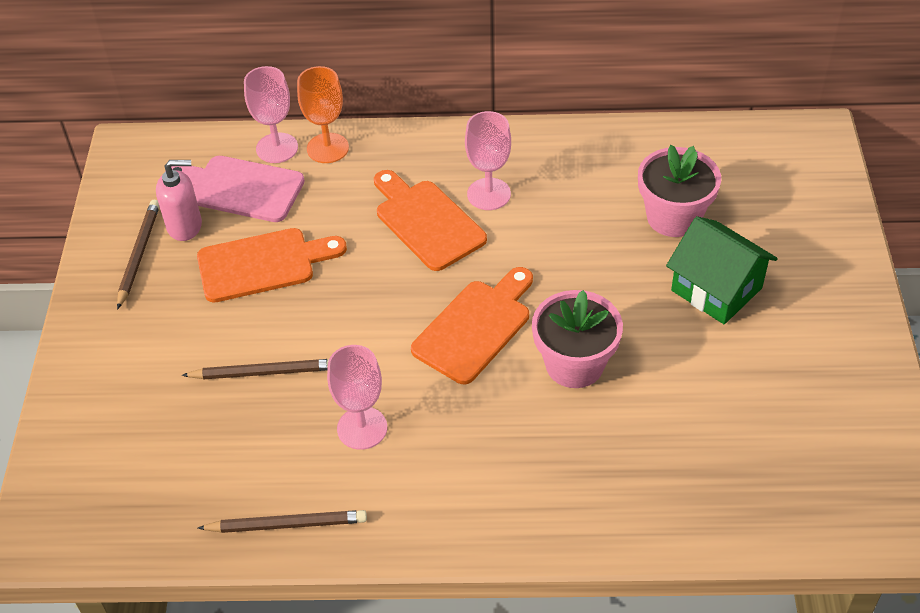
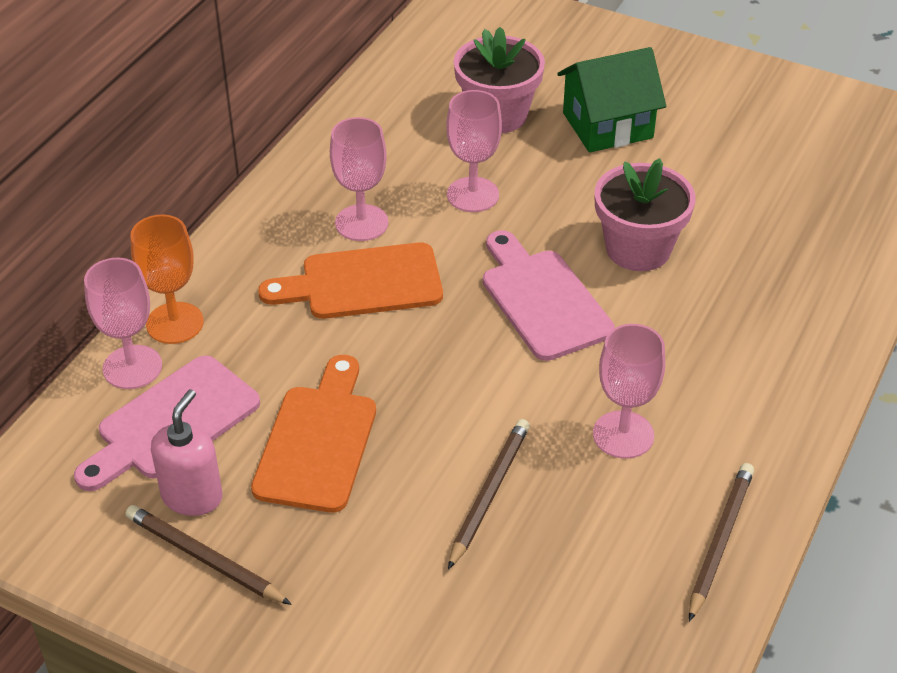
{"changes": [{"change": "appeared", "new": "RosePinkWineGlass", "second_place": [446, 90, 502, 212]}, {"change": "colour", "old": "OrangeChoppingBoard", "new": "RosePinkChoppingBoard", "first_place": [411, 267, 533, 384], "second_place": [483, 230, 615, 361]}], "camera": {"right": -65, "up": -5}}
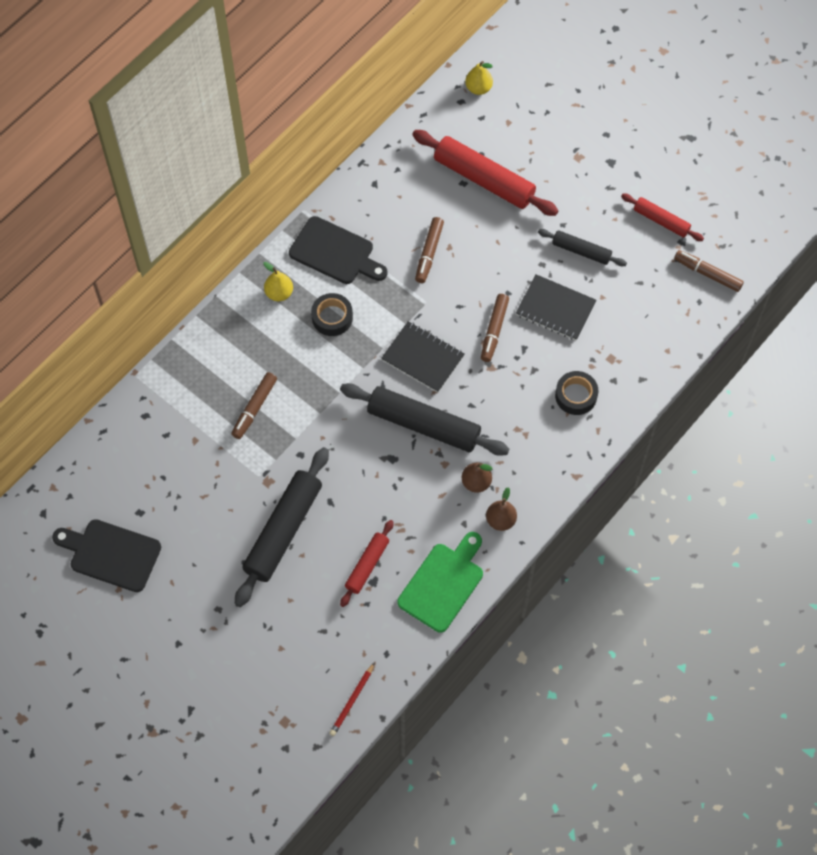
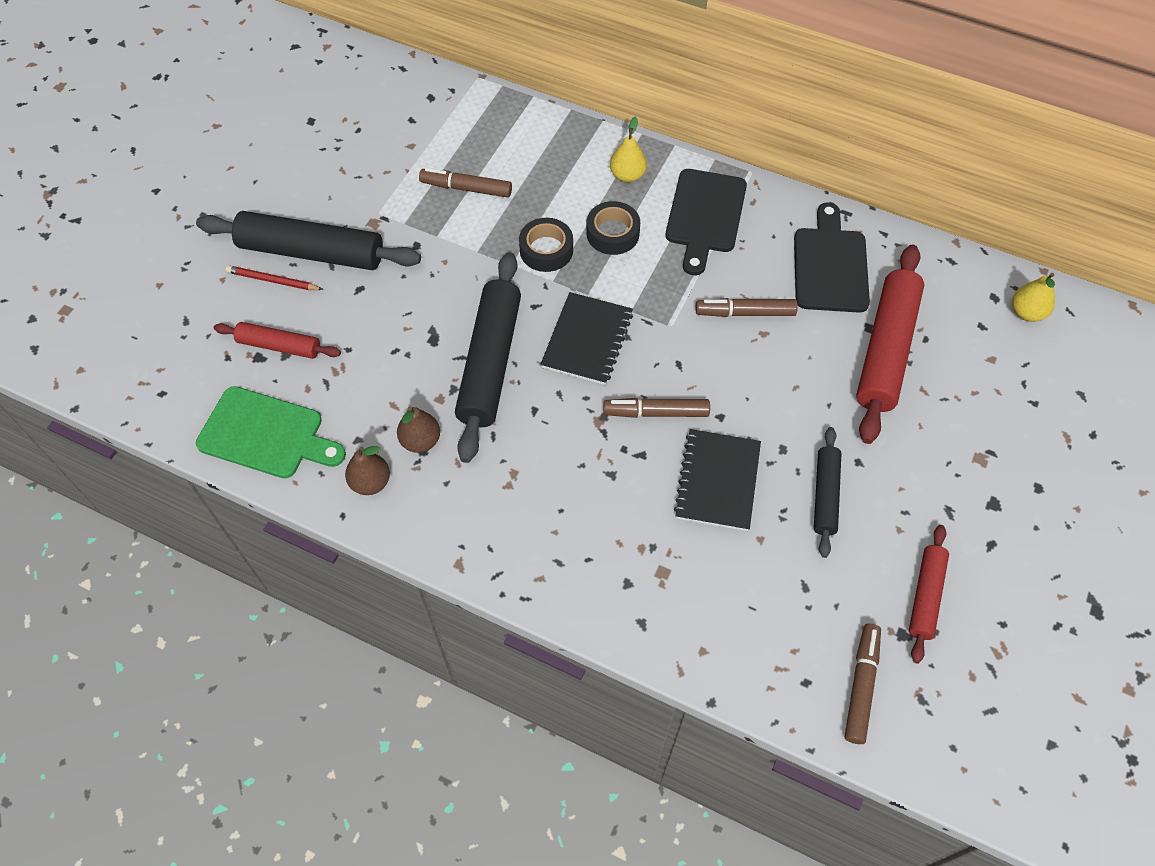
{"changes": [{"change": "relocated", "old": "CrimsonLeadPencil", "first_place": [329, 662, 375, 736], "second_place": [226, 265, 323, 290]}, {"change": "relocated", "old": "JetBlackStickyTape", "first_place": [555, 371, 598, 415], "second_place": [519, 218, 573, 272]}, {"change": "relocated", "old": "JetBlackChoppingBoard", "first_place": [52, 519, 161, 592], "second_place": [794, 202, 870, 313]}], "camera": {"right": 75, "up": -5}}
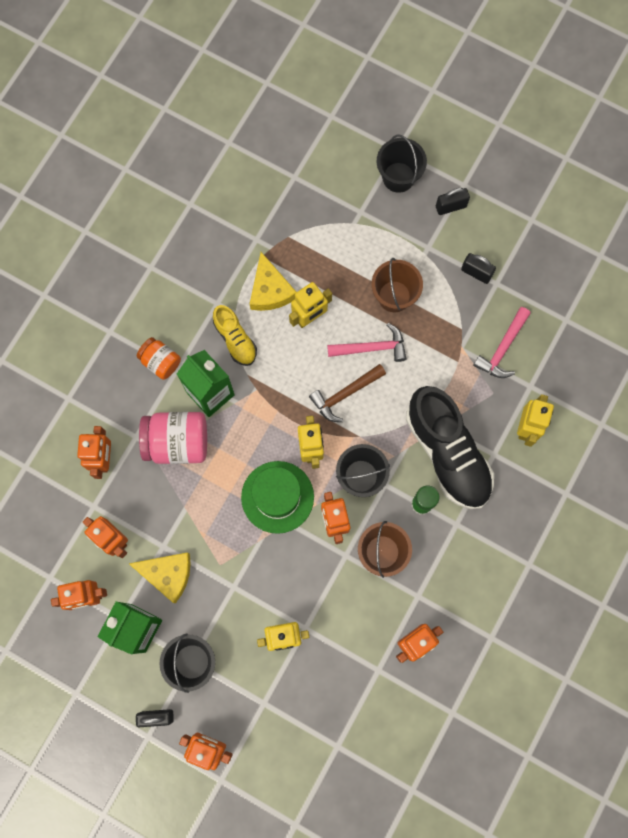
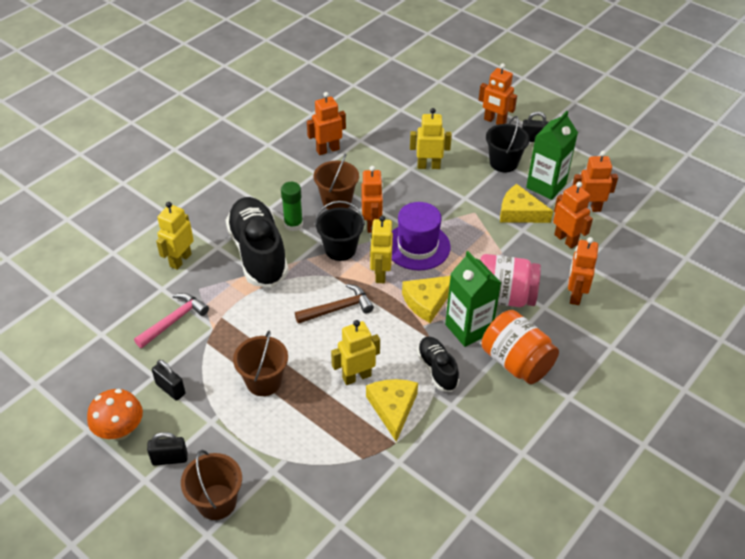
{"changes": [{"change": "appeared", "new": "OrangeFungus", "second_place": [87, 389, 143, 440]}, {"change": "colour", "old": "JetBlackBucket", "new": "BrownBucket", "first_place": [377, 135, 427, 193], "second_place": [181, 450, 242, 520]}, {"change": "colour", "old": "LeafGreenHat", "new": "PurpleHat", "first_place": [241, 461, 314, 534], "second_place": [392, 202, 451, 271]}, {"change": "appeared", "new": "GoldenCheese", "second_place": [402, 276, 451, 323]}, {"change": "colour", "old": "GoldenLaceUpShoe", "new": "JetBlackLaceUpShoe", "first_place": [213, 305, 257, 366], "second_place": [417, 336, 459, 392]}, {"change": "size", "old": "OrangeJar", "first_place": [137, 337, 181, 380], "second_place": [482, 310, 559, 384], "factor": 1.69}, {"change": "missing", "old": "RosePinkHammer", "first_place": [327, 323, 406, 362]}], "camera": {"right": -170, "up": -30}}
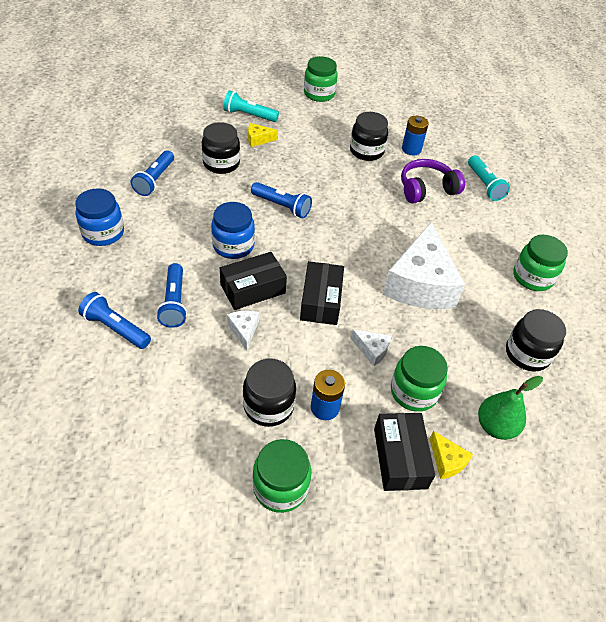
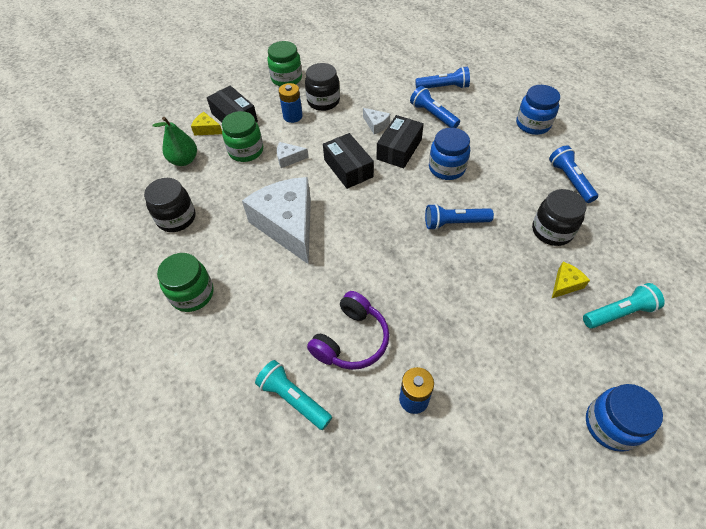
{"changes": [{"change": "colour", "old": "LeafGreenJar", "new": "RoyalBlueJar", "first_place": [304, 56, 338, 102], "second_place": [586, 384, 663, 452]}, {"change": "missing", "old": "JetBlackJar", "first_place": [350, 112, 388, 161]}], "camera": {"right": 150, "up": 5}}
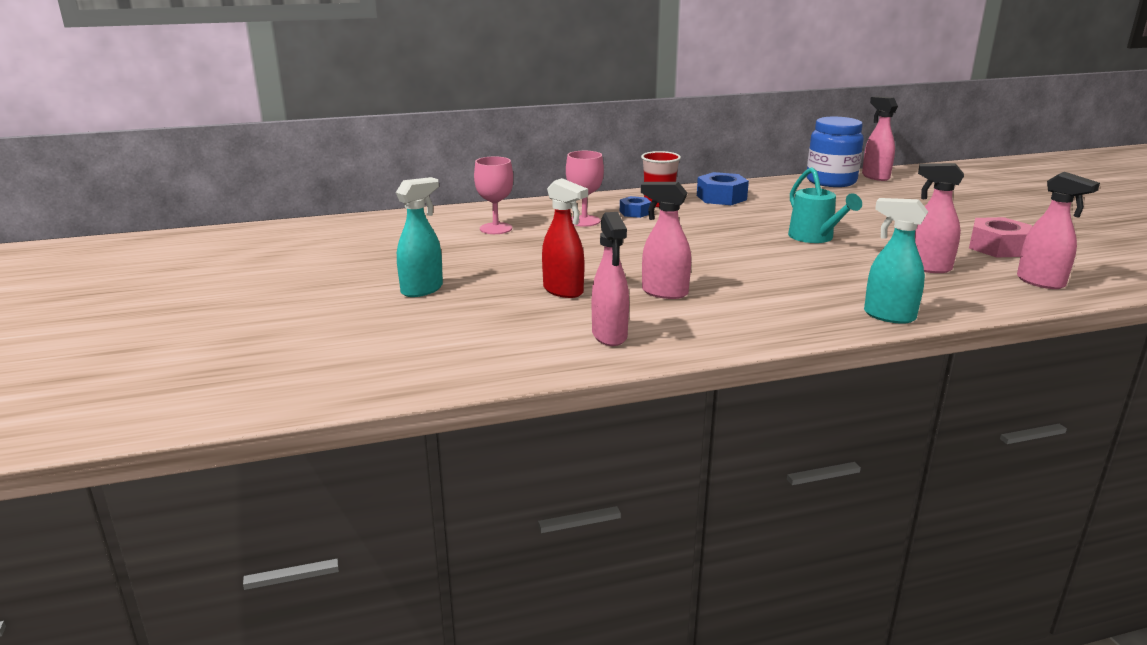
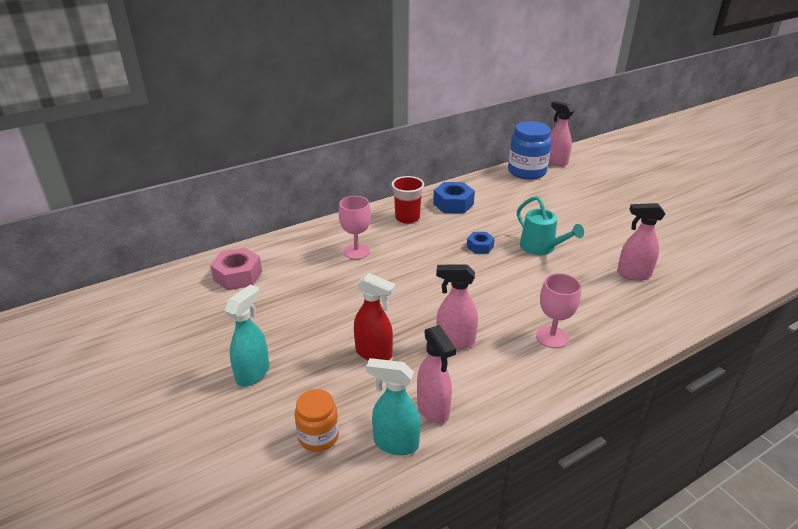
{"changes": [{"change": "relocated", "old": "RosePinkHexNut", "first_place": [969, 217, 1032, 257], "second_place": [210, 248, 262, 290]}, {"change": "appeared", "new": "OrangeJar", "second_place": [295, 389, 339, 452]}, {"change": "relocated", "old": "TealSprayBottle", "first_place": [864, 198, 928, 324], "second_place": [366, 358, 421, 455]}, {"change": "relocated", "old": "RoyalBlueHexNut", "first_place": [620, 196, 651, 218], "second_place": [467, 232, 495, 254]}, {"change": "relocated", "old": "RosePinkWineGlass", "first_place": [474, 156, 513, 234], "second_place": [536, 273, 581, 348]}, {"change": "missing", "old": "RosePinkSprayBottle", "first_place": [1017, 172, 1100, 289]}], "camera": {"right": -15, "up": 10}}
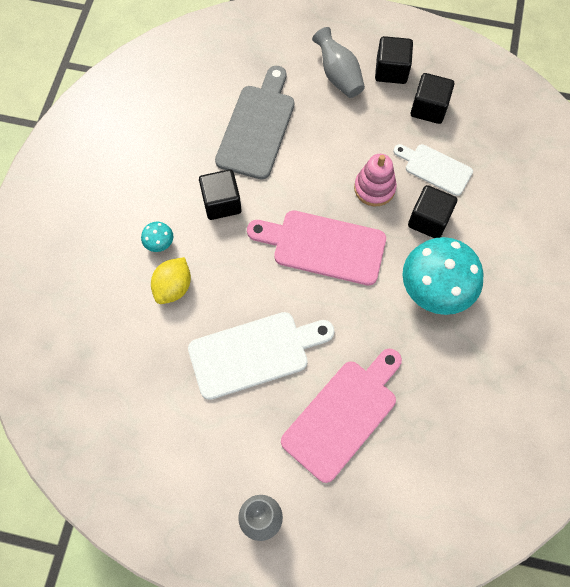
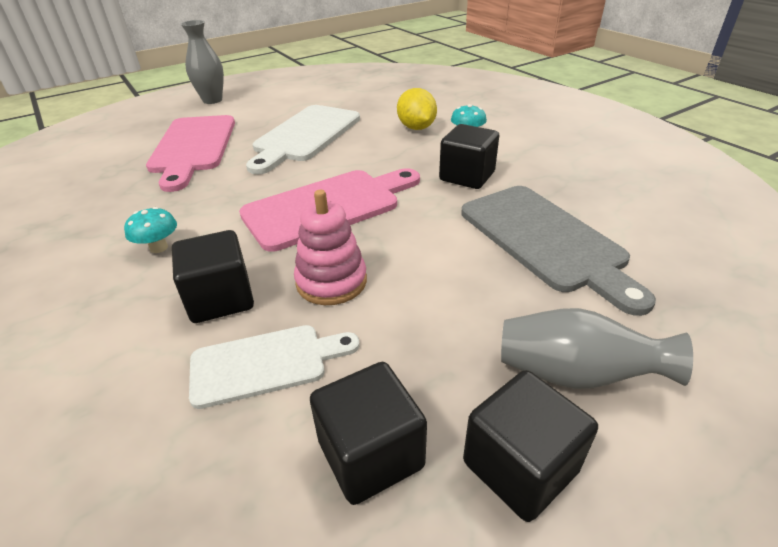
{"changes": [{"change": "size", "old": "TealFungus", "first_place": [402, 237, 484, 315], "second_place": [124, 207, 177, 253], "factor": 0.42}], "camera": {"right": 135, "up": -30}}
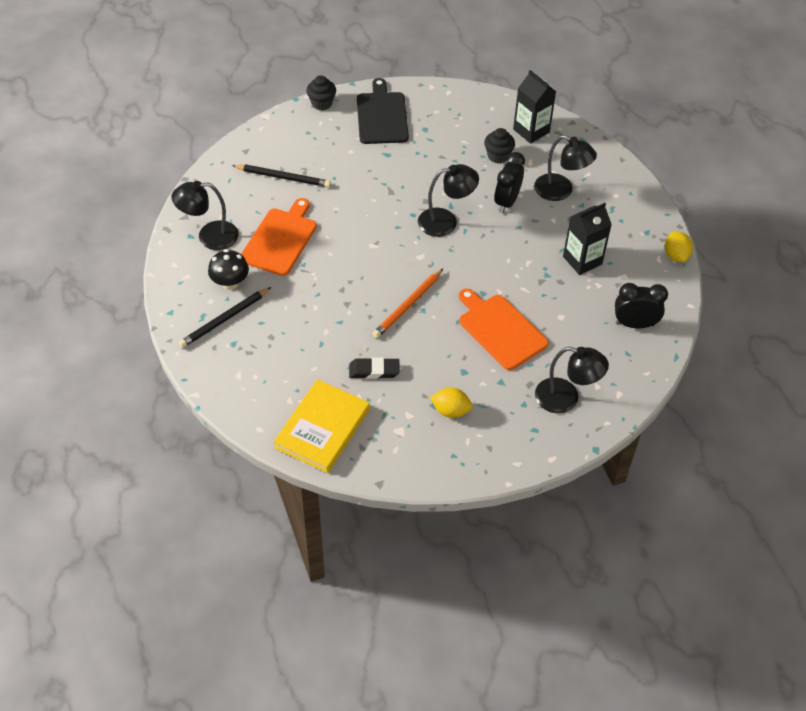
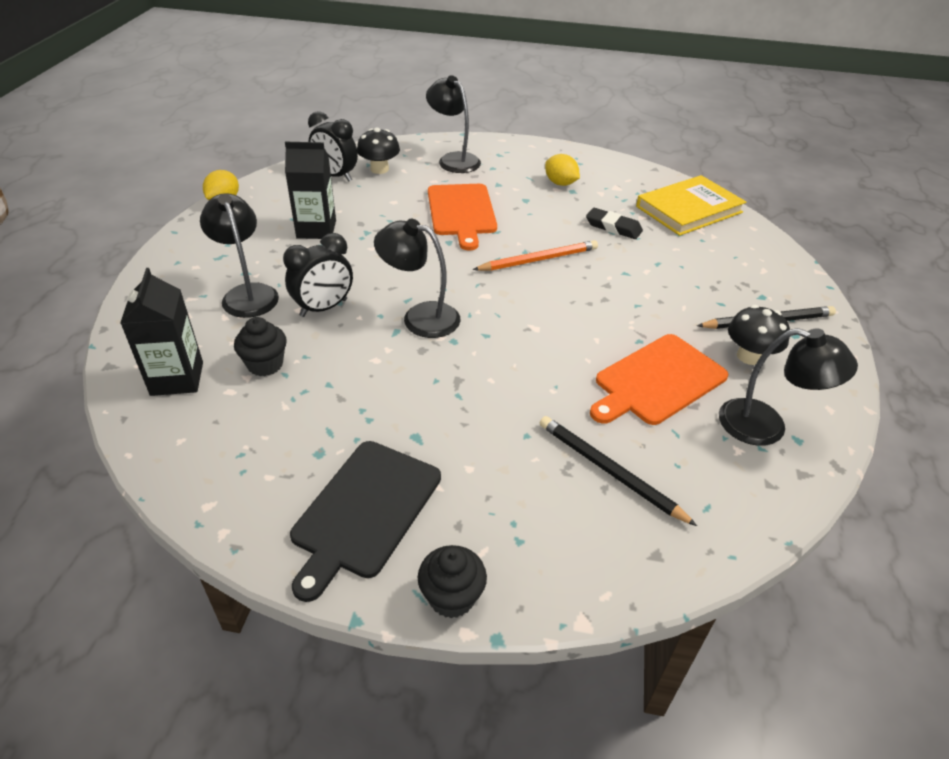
{"changes": [{"change": "appeared", "new": "JetBlackFungus", "second_place": [357, 128, 400, 174]}], "camera": {"right": -150, "up": -10}}
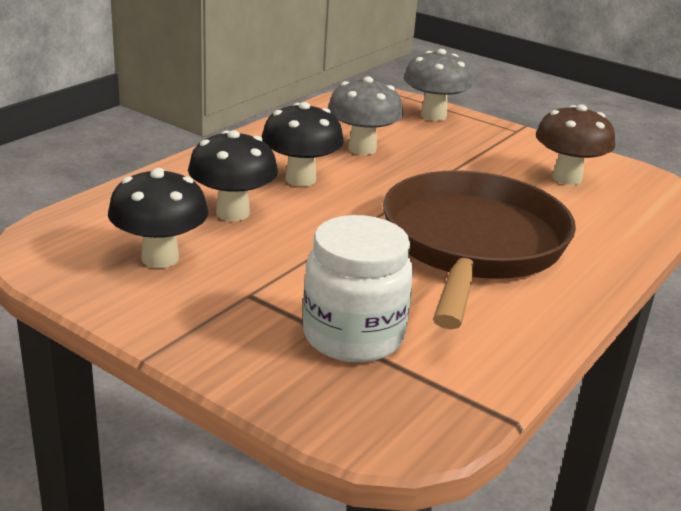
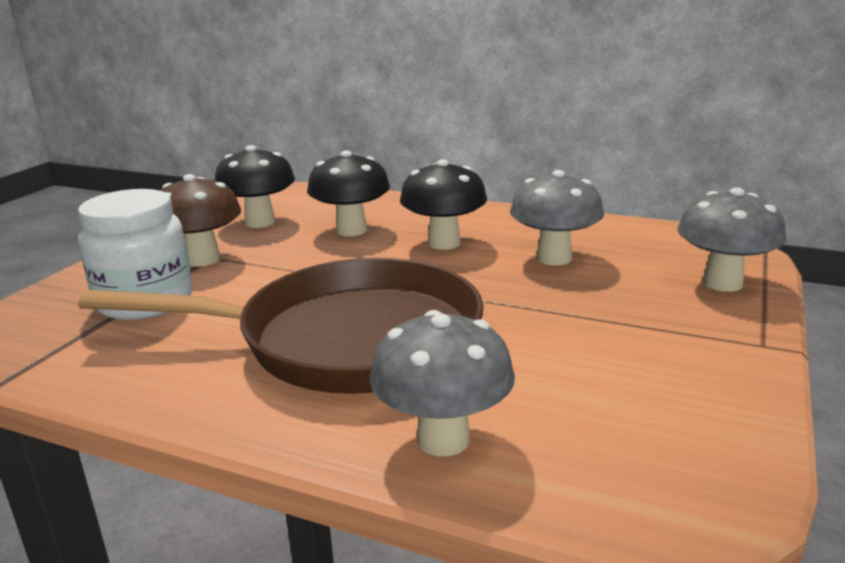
{"changes": [{"change": "relocated", "old": "BrownFungus", "first_place": [536, 104, 615, 185], "second_place": [160, 174, 241, 267]}, {"change": "appeared", "new": "GreyFungus", "second_place": [370, 310, 515, 456]}], "camera": {"right": 80, "up": -5}}
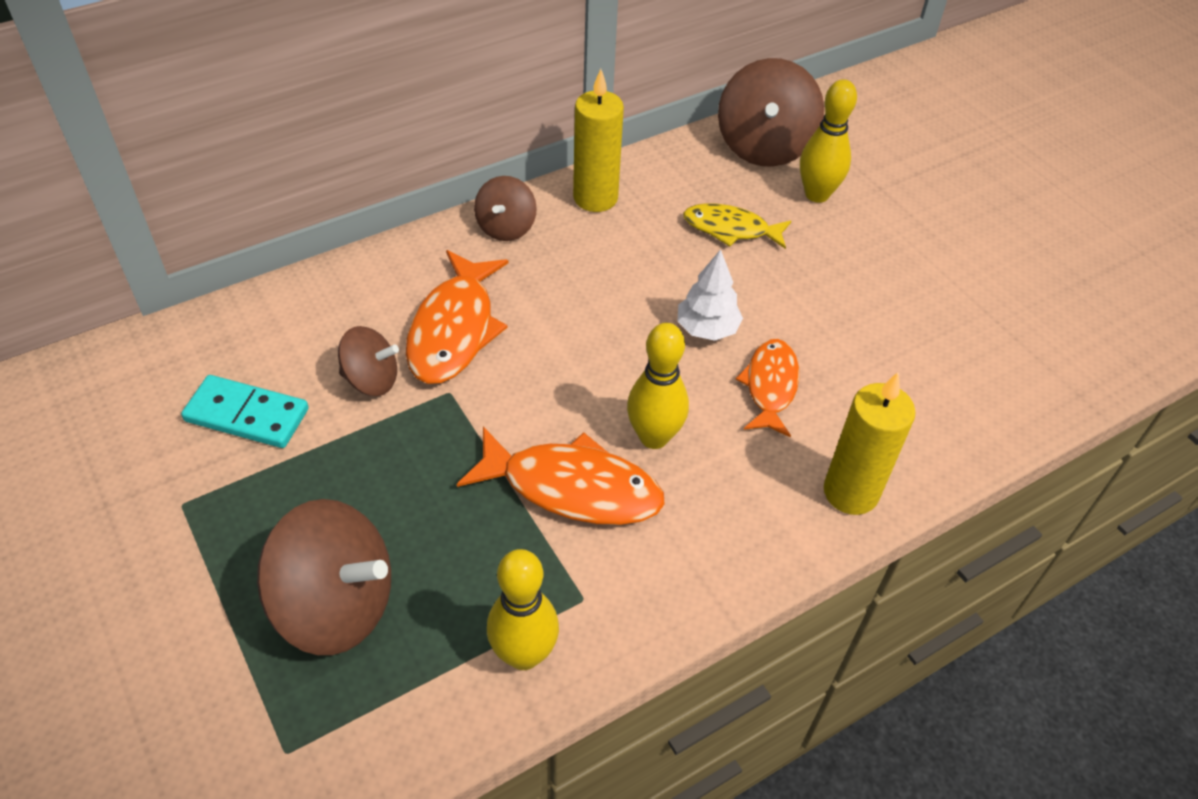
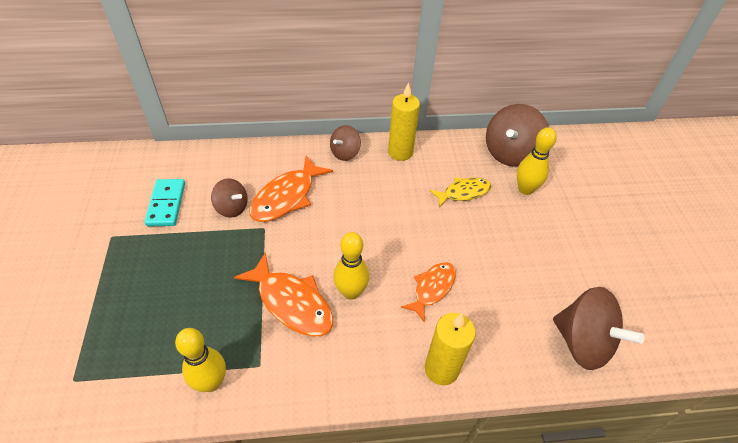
{"changes": [{"change": "spun", "old": "TealDominoTile", "first_place": [181, 375, 309, 448], "second_place": [144, 179, 185, 227], "degrees": 45}, {"change": "spun", "old": "GoldenFish", "first_place": [683, 203, 791, 249], "second_place": [429, 177, 491, 208], "degrees": 120}, {"change": "relocated", "old": "BrownSpinningTop", "first_place": [257, 499, 391, 655], "second_place": [553, 287, 644, 370]}, {"change": "missing", "old": "PureWhiteTree", "first_place": [678, 249, 743, 341]}], "camera": {"right": 25, "up": 0}}
